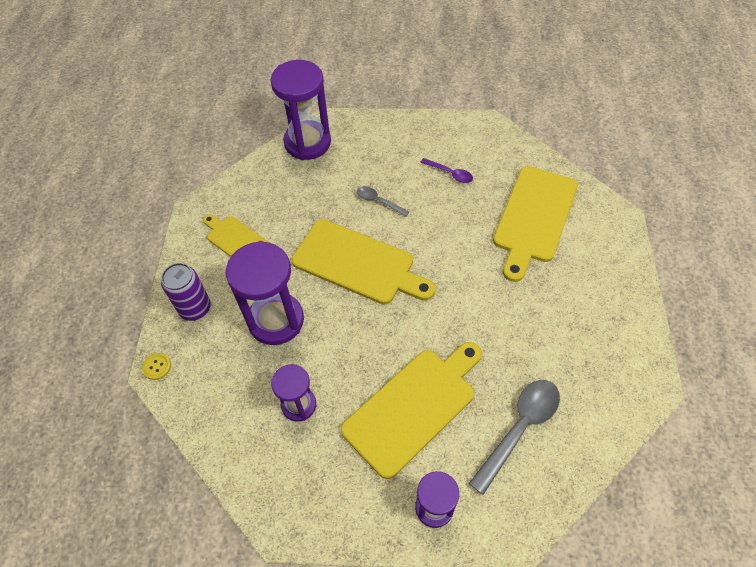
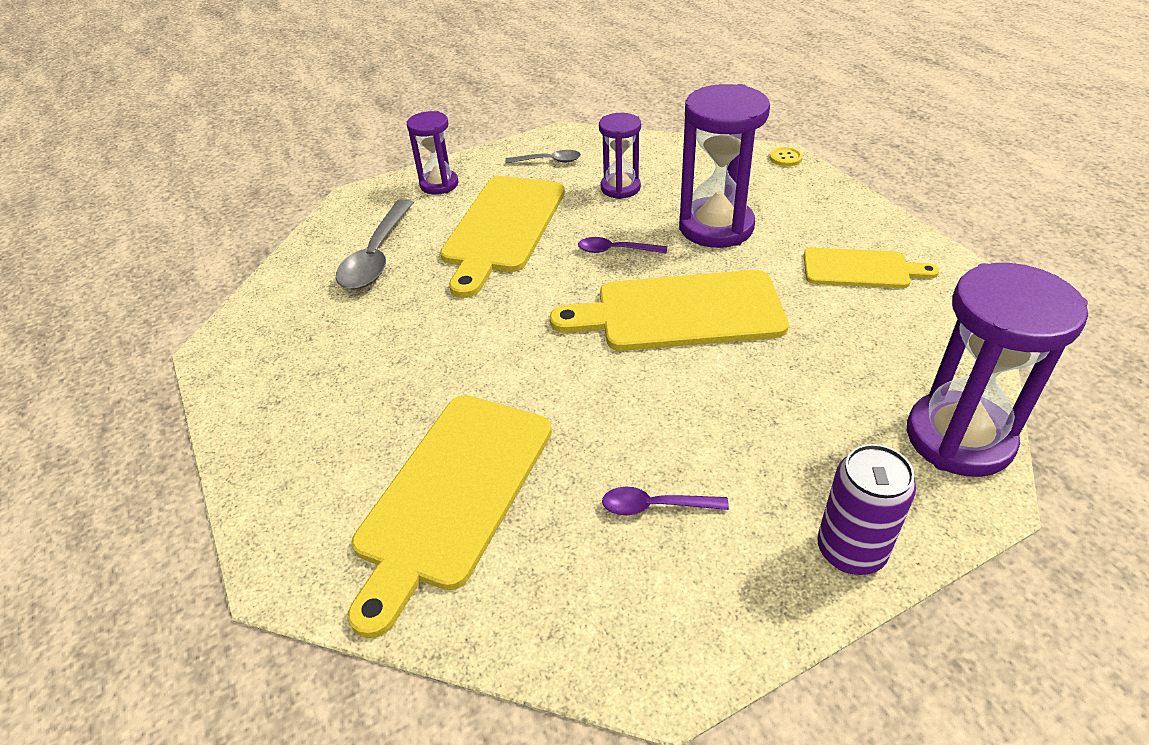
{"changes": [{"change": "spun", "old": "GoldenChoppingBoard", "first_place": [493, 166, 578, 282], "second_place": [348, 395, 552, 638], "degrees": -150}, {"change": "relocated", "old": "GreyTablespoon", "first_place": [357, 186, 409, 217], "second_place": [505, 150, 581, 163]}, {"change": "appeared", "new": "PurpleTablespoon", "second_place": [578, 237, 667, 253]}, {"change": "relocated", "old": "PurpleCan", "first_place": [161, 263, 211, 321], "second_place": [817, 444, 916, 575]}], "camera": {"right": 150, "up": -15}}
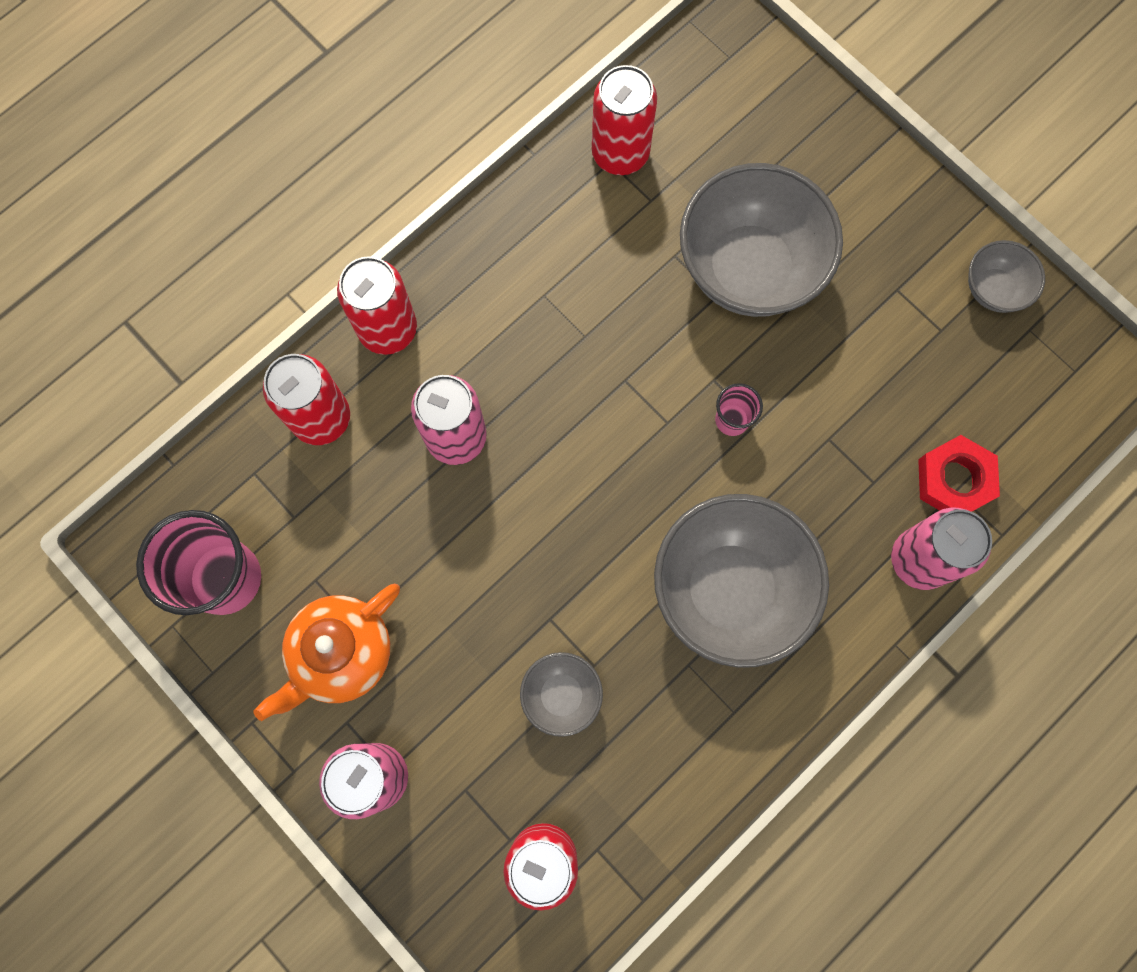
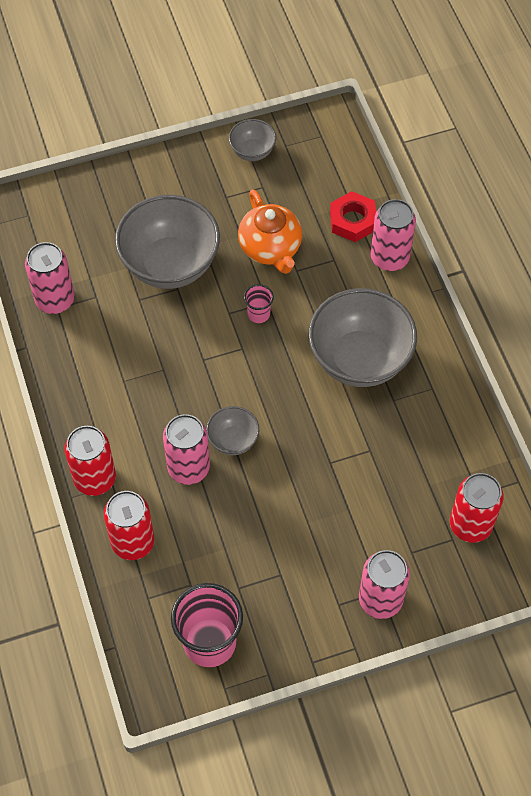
{"changes": [{"change": "colour", "old": "CrimsonCan", "new": "RosePinkCan", "first_place": [592, 65, 657, 175], "second_place": [25, 242, 75, 314]}, {"change": "relocated", "old": "GreyBowl", "first_place": [520, 652, 603, 737], "second_place": [206, 406, 259, 455]}, {"change": "relocated", "old": "OrangeTeaPot", "first_place": [254, 584, 400, 721], "second_place": [238, 189, 302, 274]}], "camera": {"right": -65, "up": -15}}
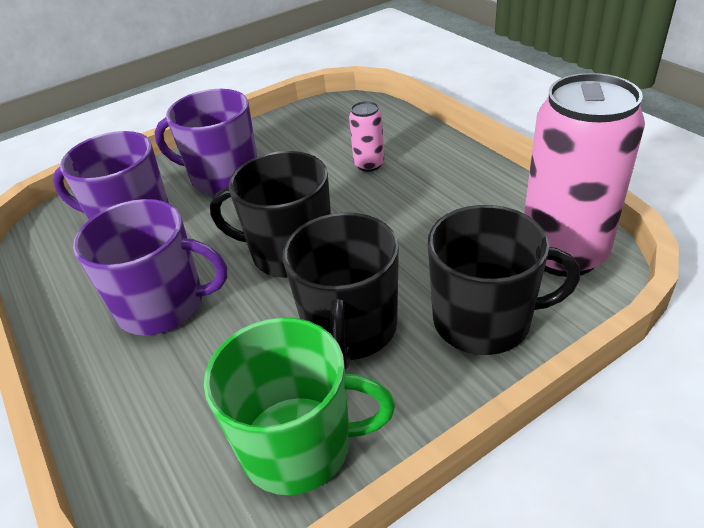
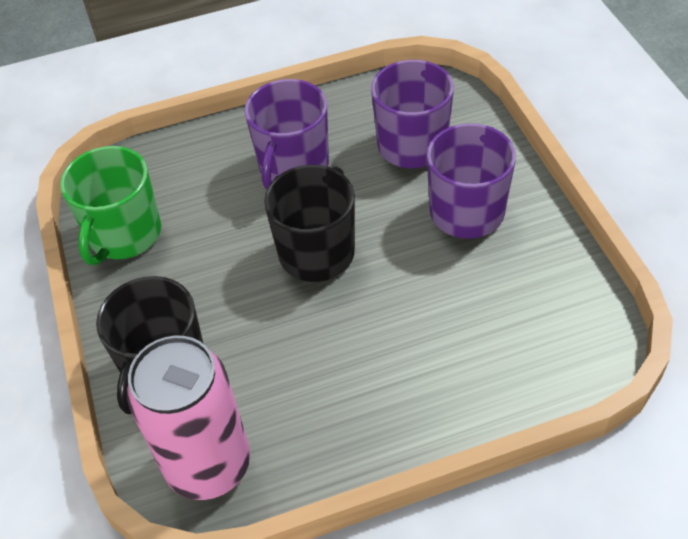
{"changes": [{"change": "missing", "old": "JetBlackTeaMug", "first_place": [282, 212, 399, 369]}, {"change": "missing", "old": "RosePinkCan", "first_place": [349, 101, 384, 172]}], "camera": {"right": 105, "up": 10}}
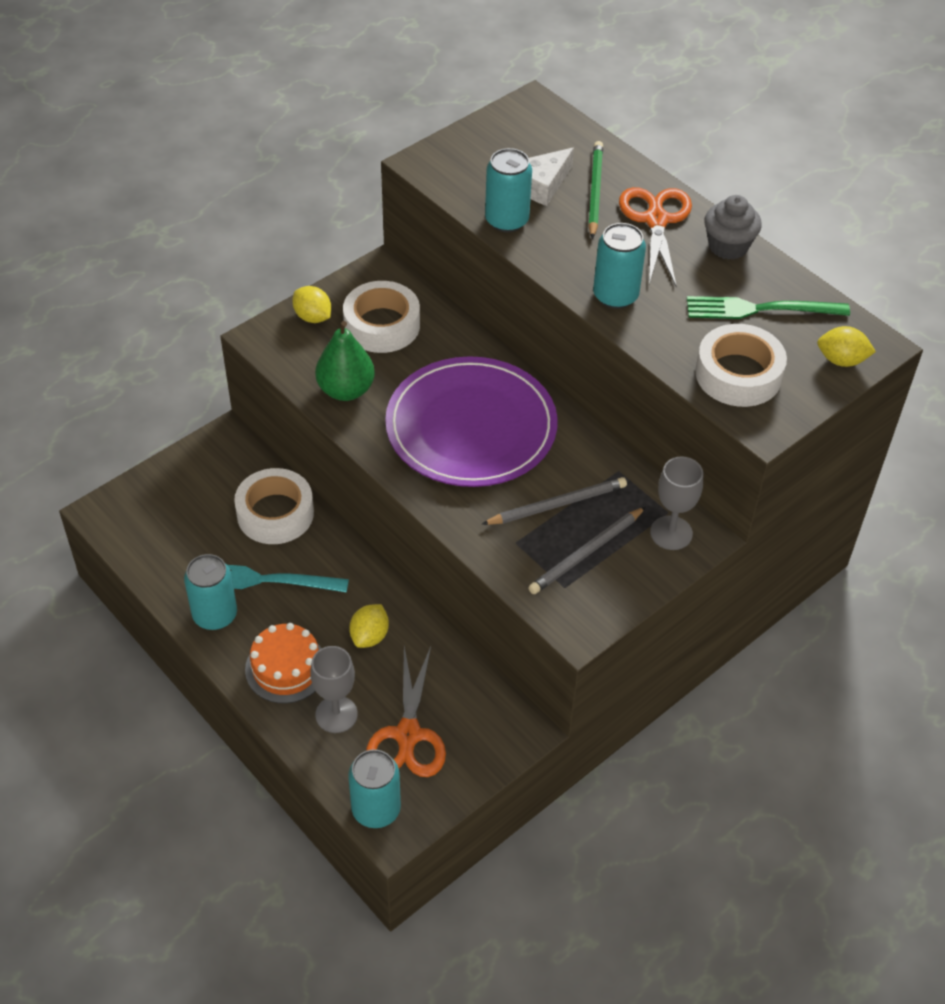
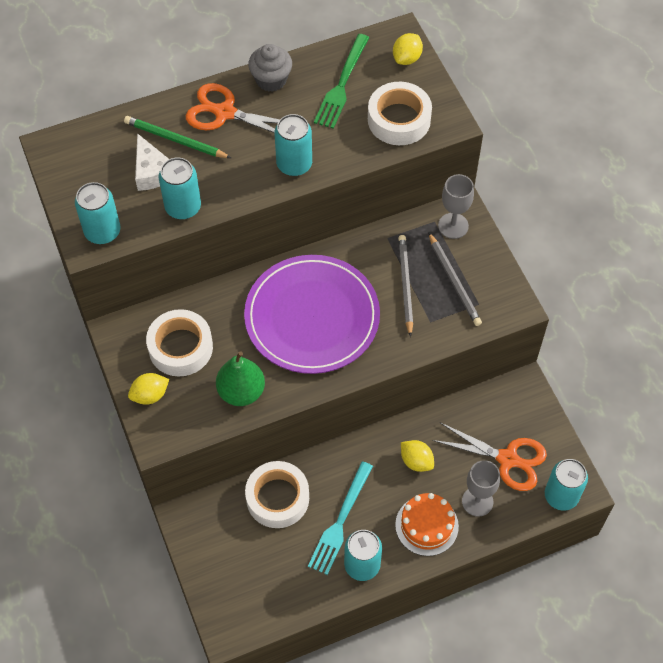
{"changes": [{"change": "appeared", "new": "TealCan", "second_place": [75, 182, 120, 244]}], "camera": {"right": -70, "up": 10}}
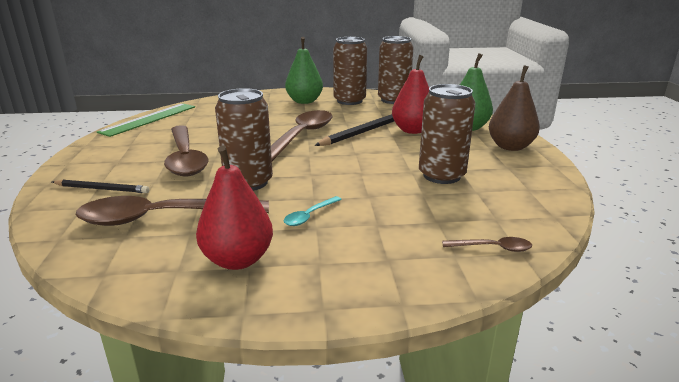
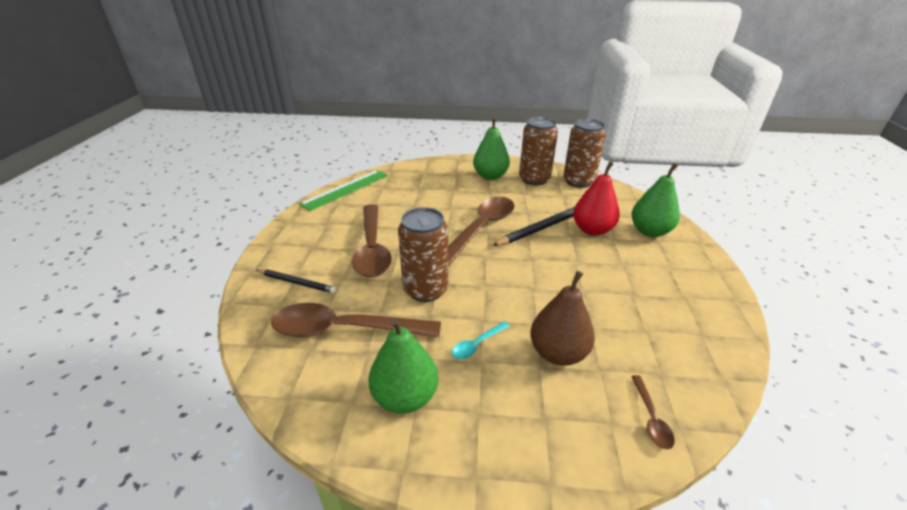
{"changes": [{"change": "colour", "old": "CrimsonPear", "new": "LeafGreenPear", "first_place": [196, 145, 273, 270], "second_place": [368, 318, 438, 414]}, {"change": "relocated", "old": "BrownPear", "first_place": [489, 65, 540, 151], "second_place": [530, 271, 595, 366]}, {"change": "spun", "old": "BrownTablespoon", "first_place": [442, 237, 532, 252], "second_place": [631, 375, 675, 449], "degrees": 75}, {"change": "missing", "old": "BrownCan", "first_place": [419, 84, 476, 184]}], "camera": {"right": 10, "up": 10}}
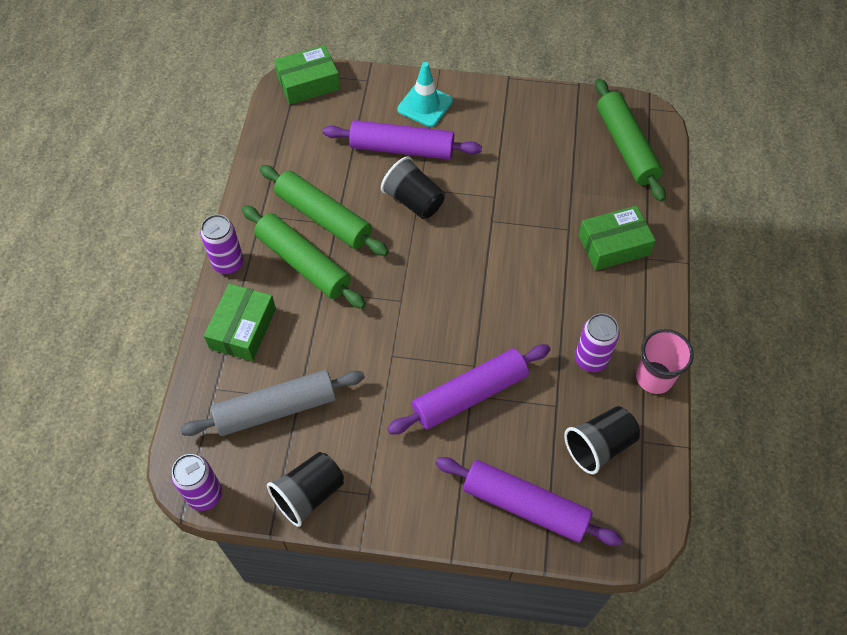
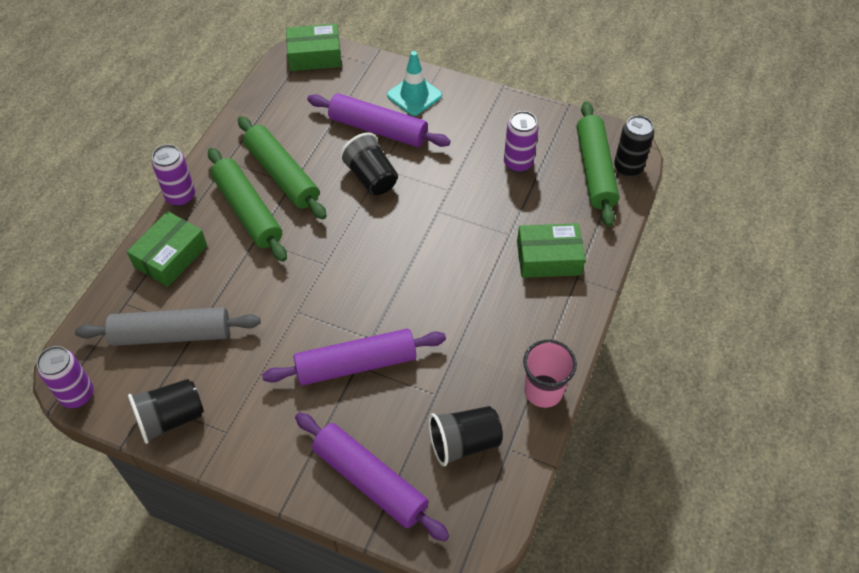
{"changes": [{"change": "relocated", "old": "PurpleCan", "first_place": [575, 313, 619, 372], "second_place": [504, 111, 539, 173]}, {"change": "appeared", "new": "JetBlackCan", "second_place": [614, 115, 654, 177]}], "camera": {"right": 15, "up": -5}}
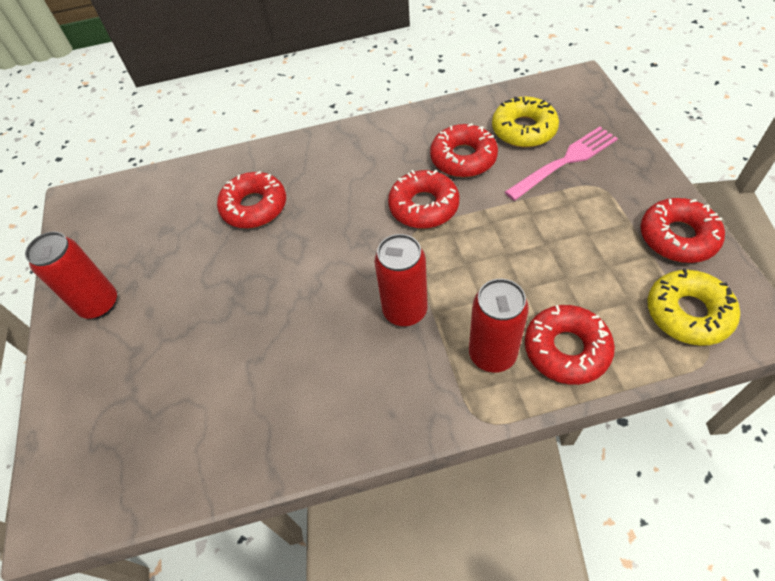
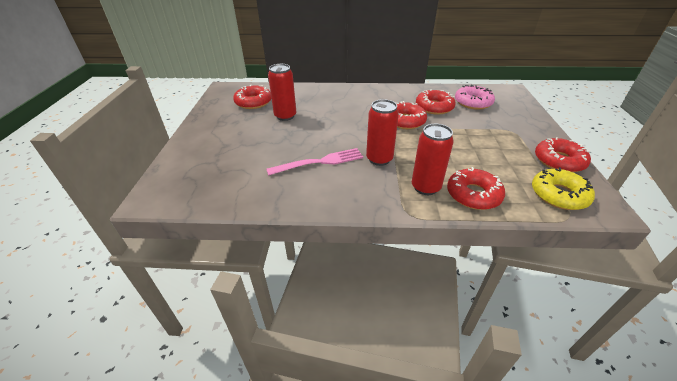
{"changes": [{"change": "relocated", "old": "CrimsonDonut", "first_place": [217, 171, 286, 228], "second_place": [233, 85, 271, 109]}, {"change": "relocated", "old": "RosePinkDinnerFork", "first_place": [505, 127, 618, 201], "second_place": [266, 148, 363, 176]}, {"change": "relocated", "old": "CrimsonCan", "first_place": [25, 231, 117, 319], "second_place": [268, 64, 296, 121]}, {"change": "colour", "old": "GoldenDonut", "new": "RosePinkDonut", "first_place": [492, 96, 559, 147], "second_place": [455, 85, 495, 110]}], "camera": {"right": 10, "up": -15}}
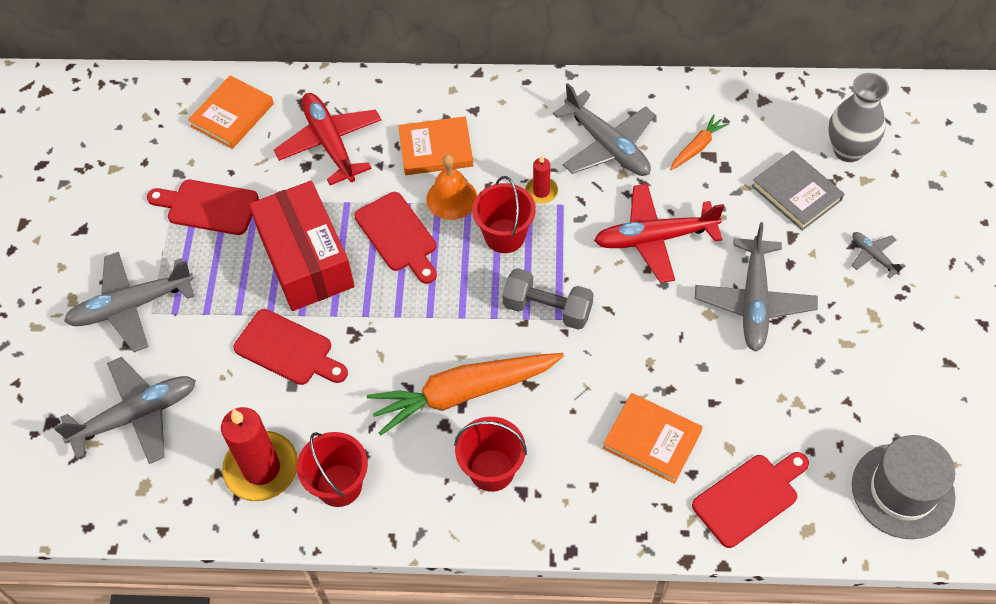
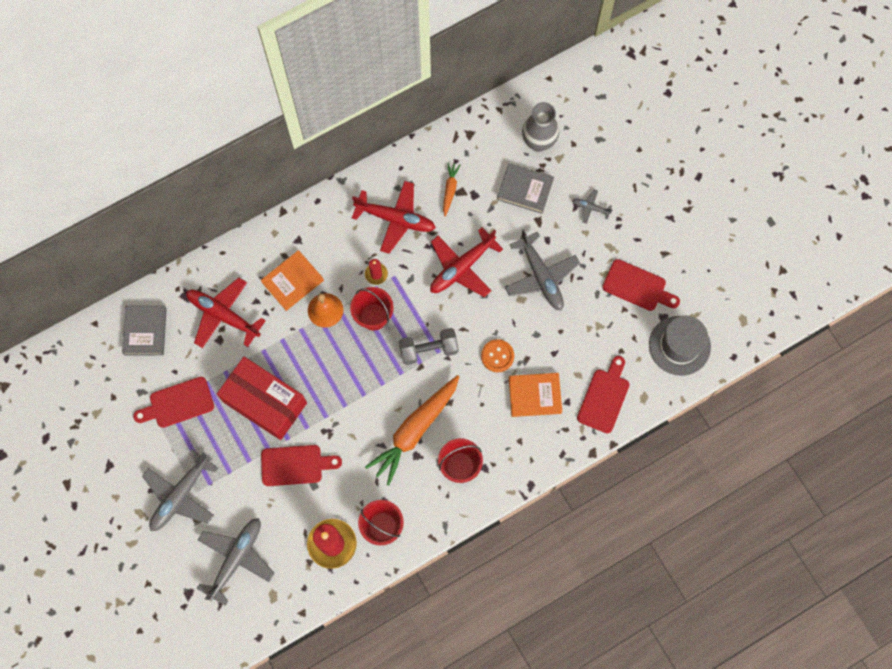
{"changes": [{"change": "colour", "old": "OrangeBook", "new": "GreyBook", "first_place": [188, 76, 274, 149], "second_place": [122, 306, 167, 355]}, {"change": "colour", "old": "GreyToyPlane", "new": "CrimsonToyPlane", "first_place": [553, 83, 655, 176], "second_place": [352, 181, 436, 254]}, {"change": "appeared", "new": "OrangeButton", "second_place": [481, 339, 514, 372]}, {"change": "relocated", "old": "CrimsonChoppingBoard", "first_place": [355, 192, 437, 284], "second_place": [602, 259, 680, 311]}], "camera": {"right": -35, "up": 15}}
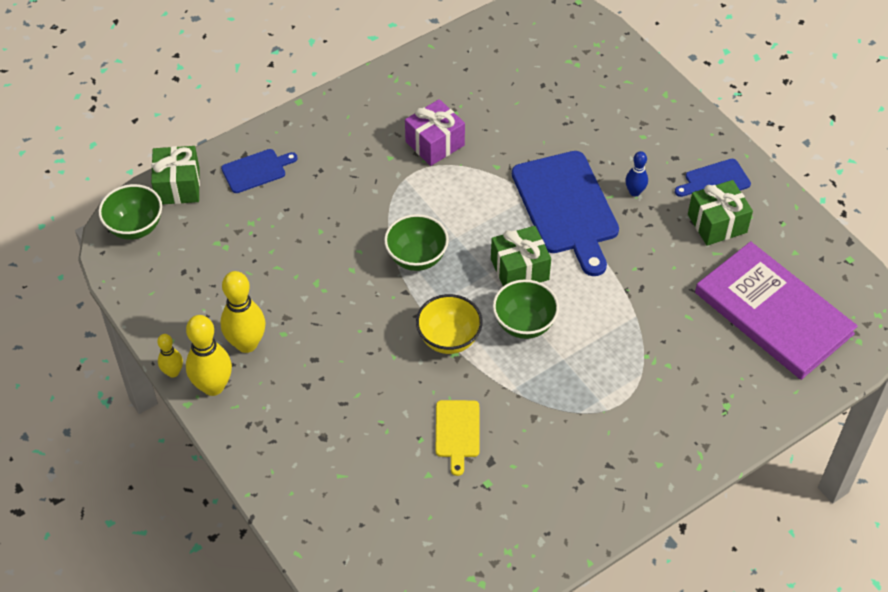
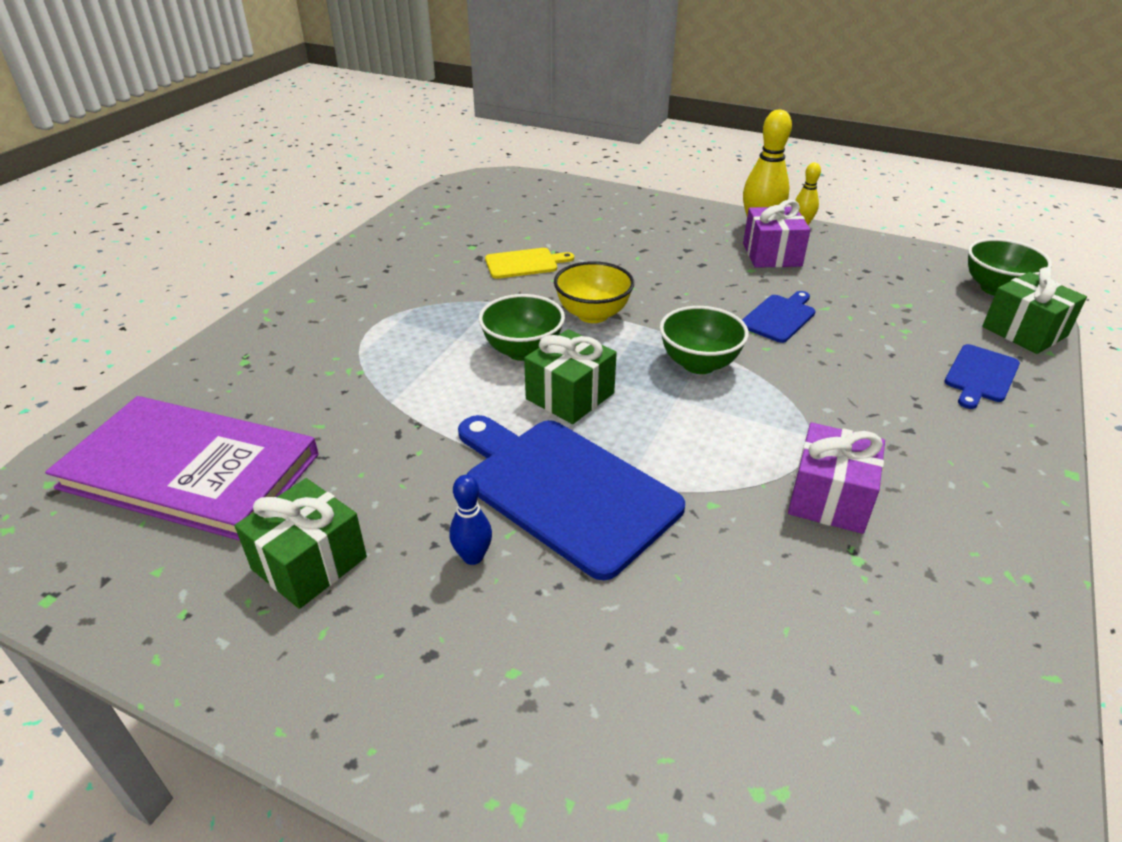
{"changes": [{"change": "spun", "old": "GoldenChoppingBoard", "first_place": [436, 400, 480, 476], "second_place": [485, 248, 574, 279], "degrees": 105}, {"change": "relocated", "old": "RoyalBlueChoppingBoard", "first_place": [675, 159, 751, 197], "second_place": [742, 291, 816, 343]}, {"change": "exchanged", "old": "GoldenBowlingPin", "new": "PurpleGift", "first_place": [220, 271, 265, 353], "second_place": [743, 199, 811, 268]}], "camera": {"right": 150, "up": -15}}
